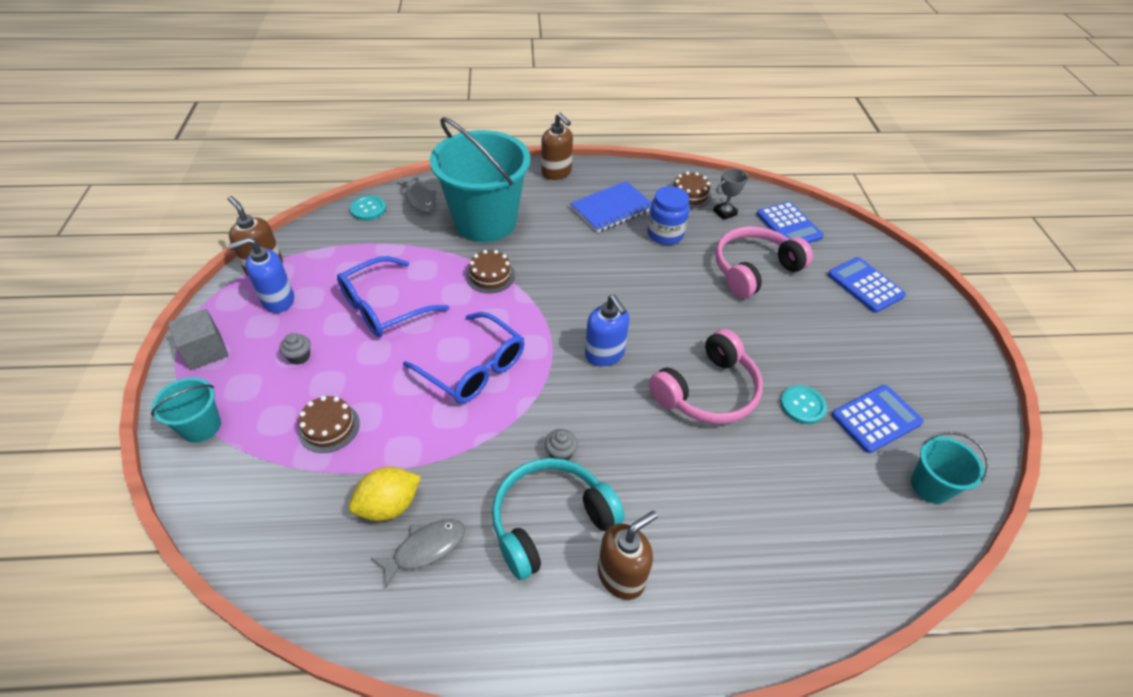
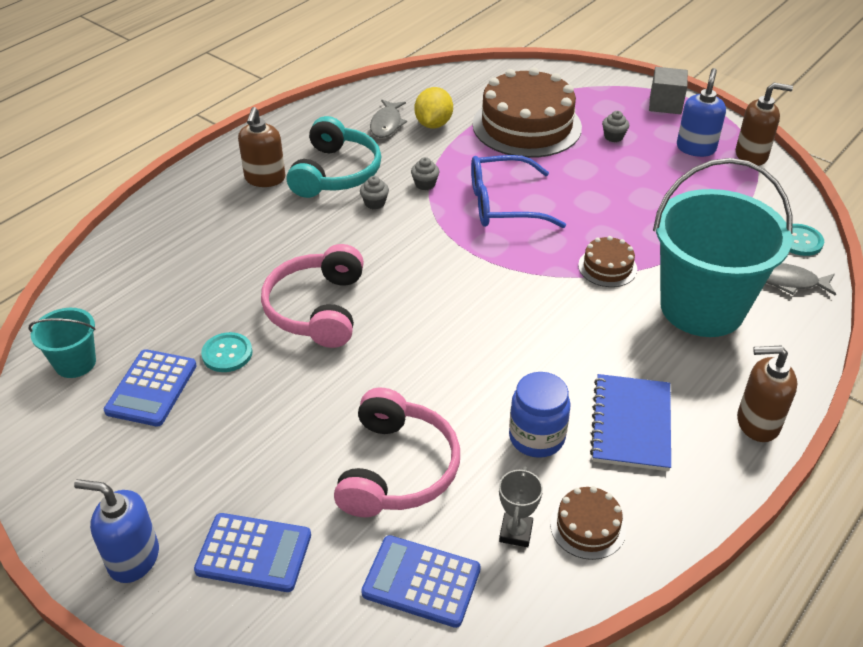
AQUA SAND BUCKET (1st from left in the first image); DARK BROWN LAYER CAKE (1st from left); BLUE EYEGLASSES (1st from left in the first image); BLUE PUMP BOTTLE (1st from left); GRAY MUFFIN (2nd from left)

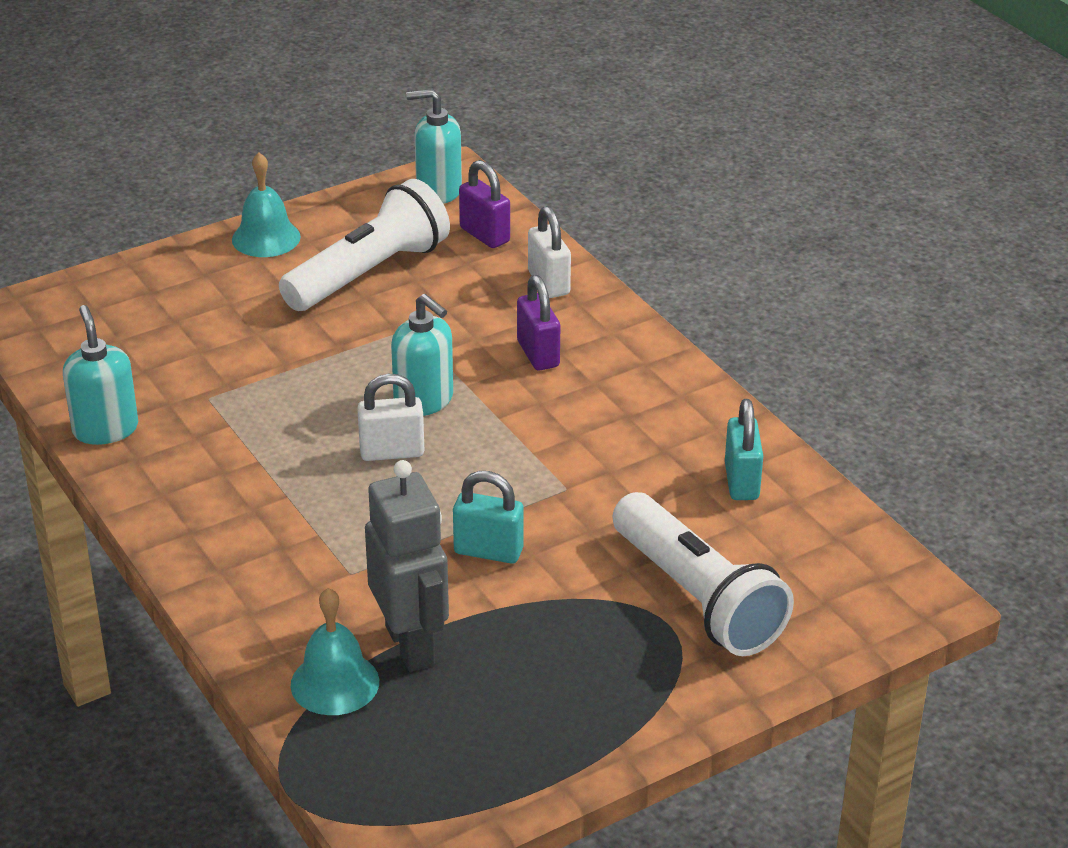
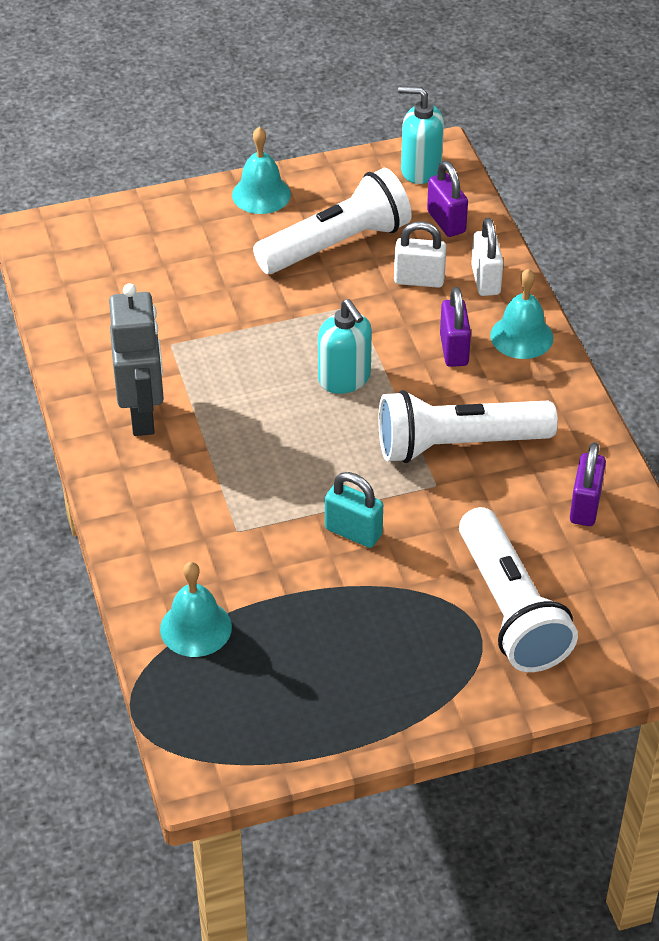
AQUA PUMP BOTTLE (1st from left in the first image); SNOW-WHITE PADLOCK (1st from left); GRAY TOY ROBOT; VIOLET PADLOCK (3rd from left); SNOW-WHITE FLASHLIGHT (2nd from left); AQUA SCHOOL BELL (3rd from left)

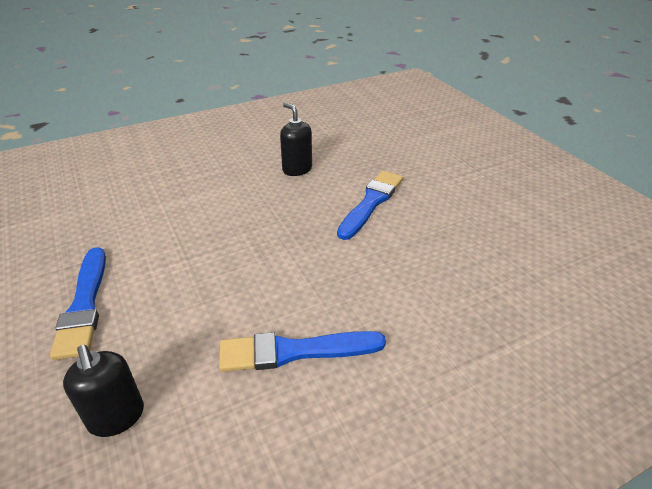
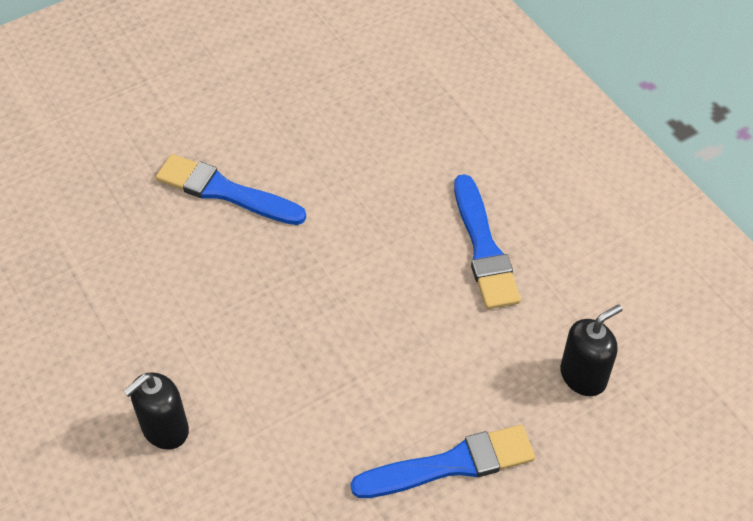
JET-BLACK PUMP BOTTLE (1st from left)

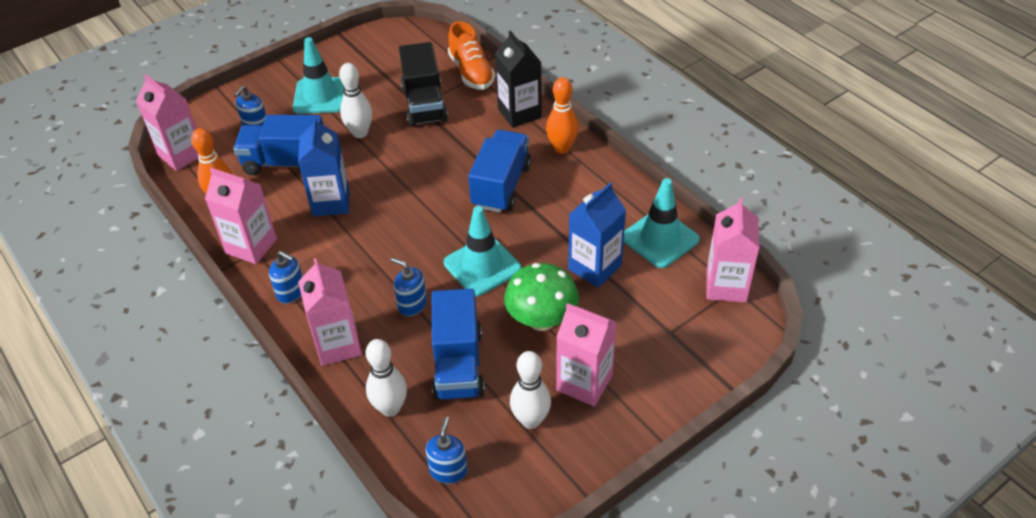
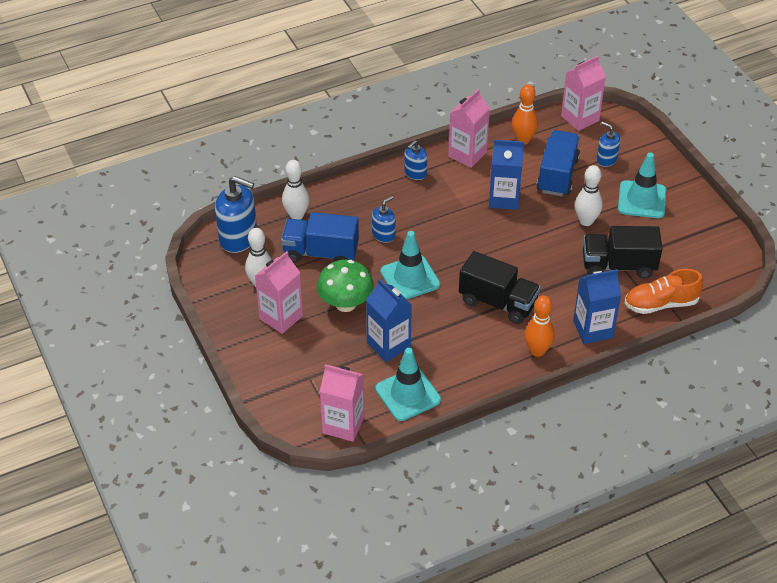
PINK CARTON (3rd from left in the first image); BLUE PUMP BOTTLE (1st from left); JET-BLACK TOY TRUCK (1st from left); BLUE CARTON (3rd from left)

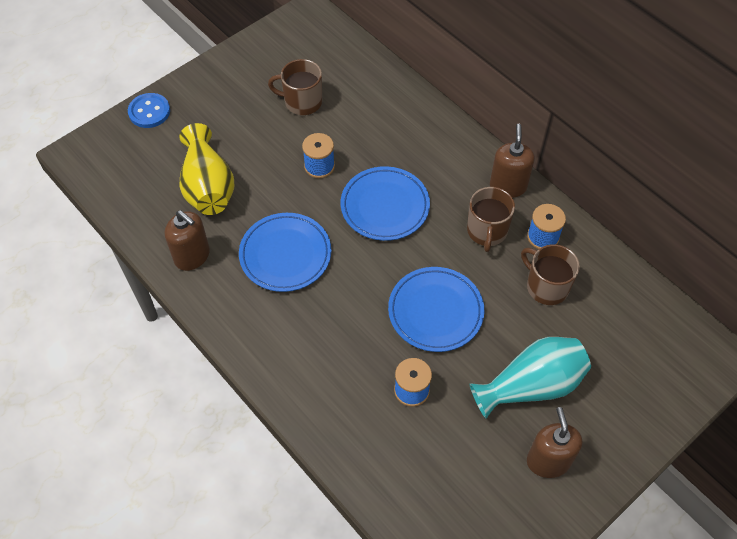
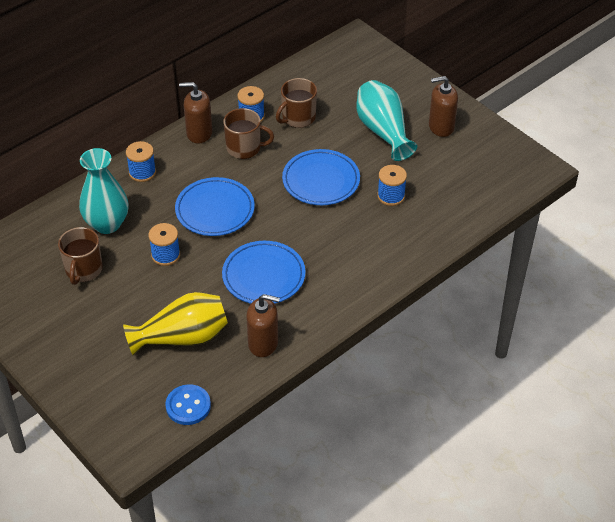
BLUE SHIRT BUTTON; DARK BROWN PUMP BOTTLE (2nd from left); AQUA VASE (1st from left); BLUE BOBBIN (1st from left)

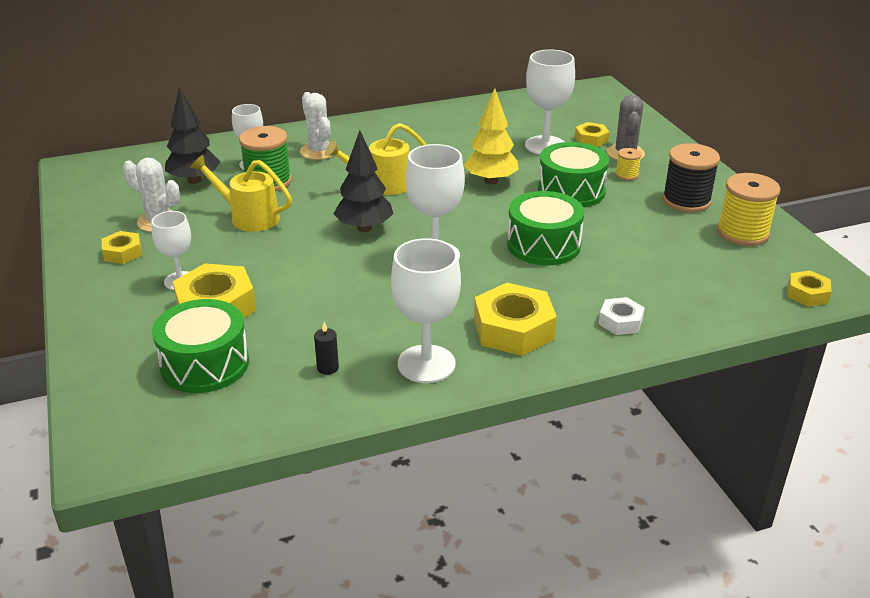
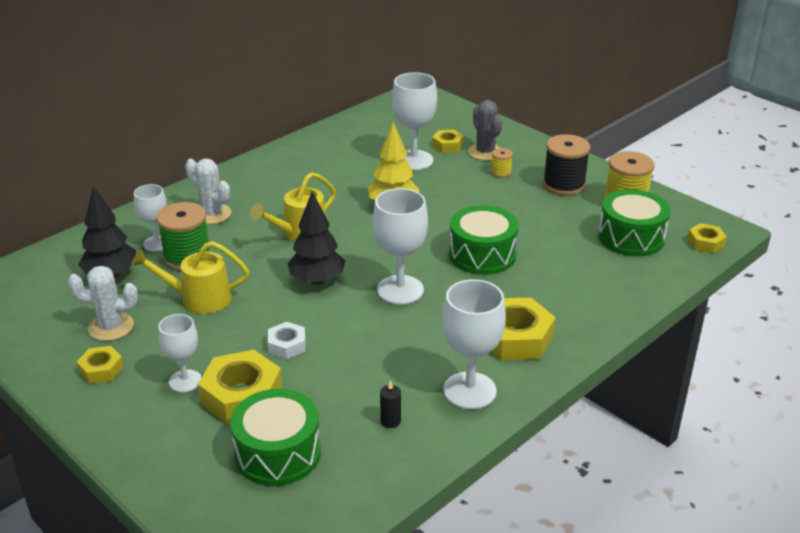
LEAF-GREEN TOY DRUM (3rd from left); SNOW-WHITE NUT

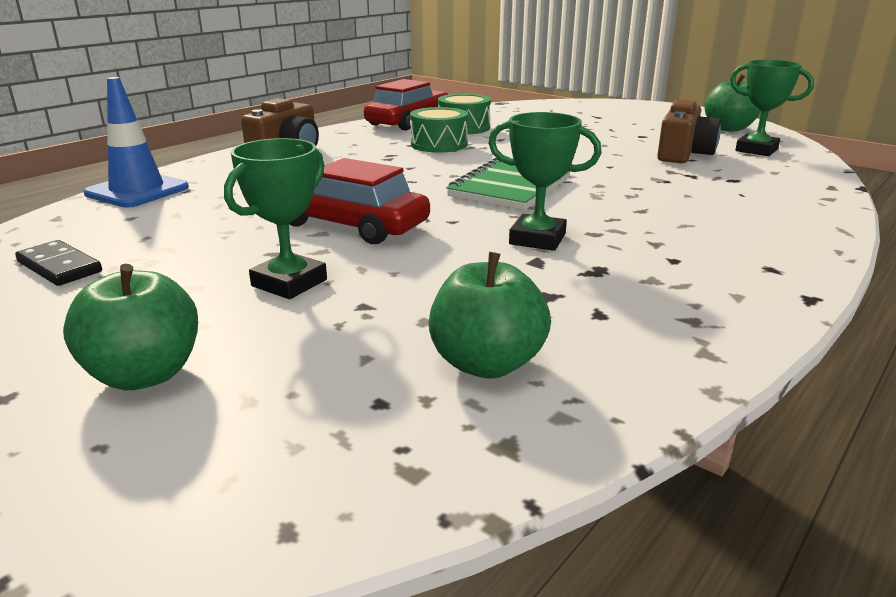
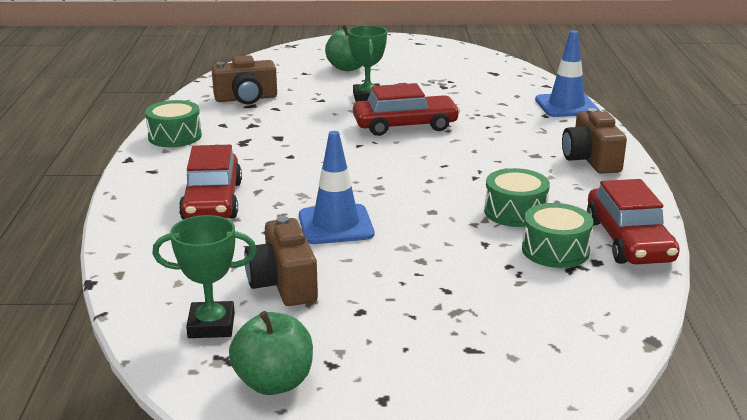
JET-BLACK DOMINO PIECE; DARK BROWN PHOTO CAMERA (1st from left); LEAF-GREEN NOTEBOOK; LEAF-GREEN AWARD CUP (2nd from left in the first image); LEAF-GREEN TOY DRUM (1st from left); CRIMSON TOY CAR (1st from left); BLUE TRAFFIC CONE (1st from left)

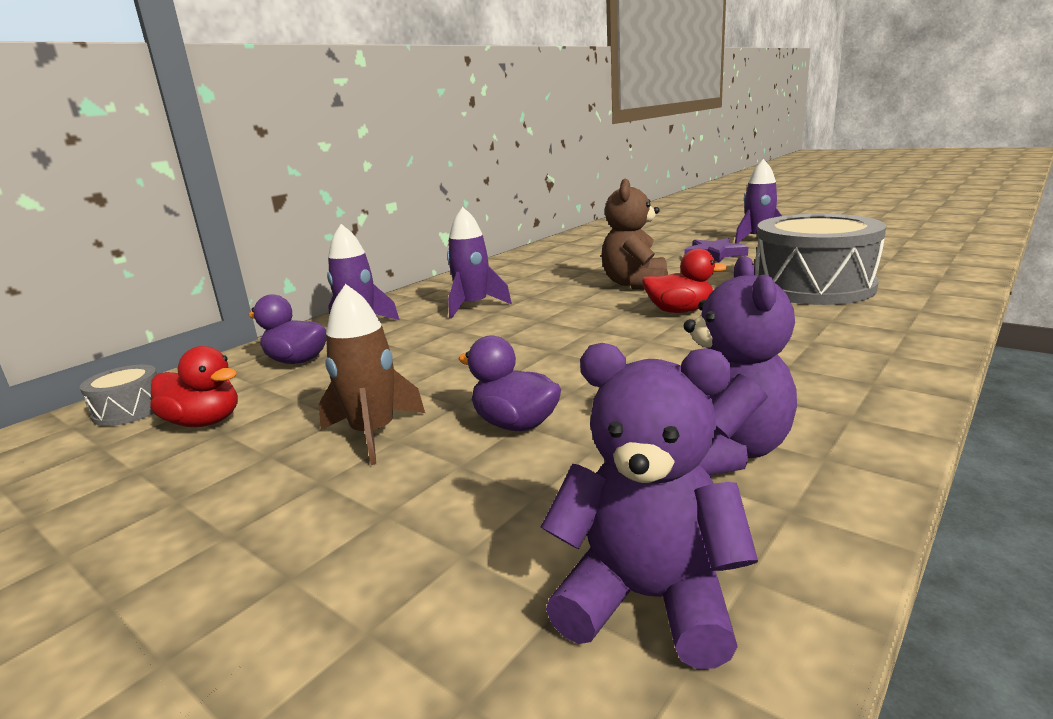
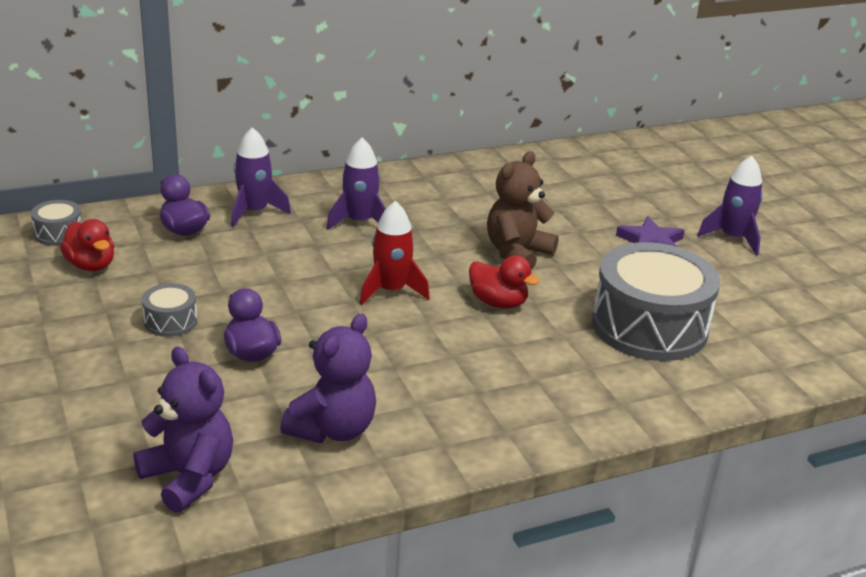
GRAY TOY DRUM (2nd from left); CRIMSON ROCKET

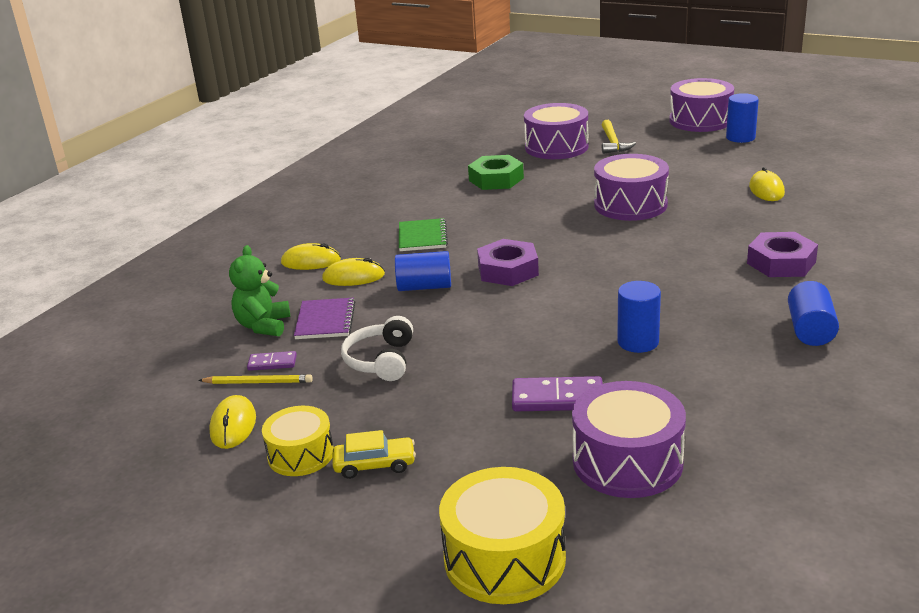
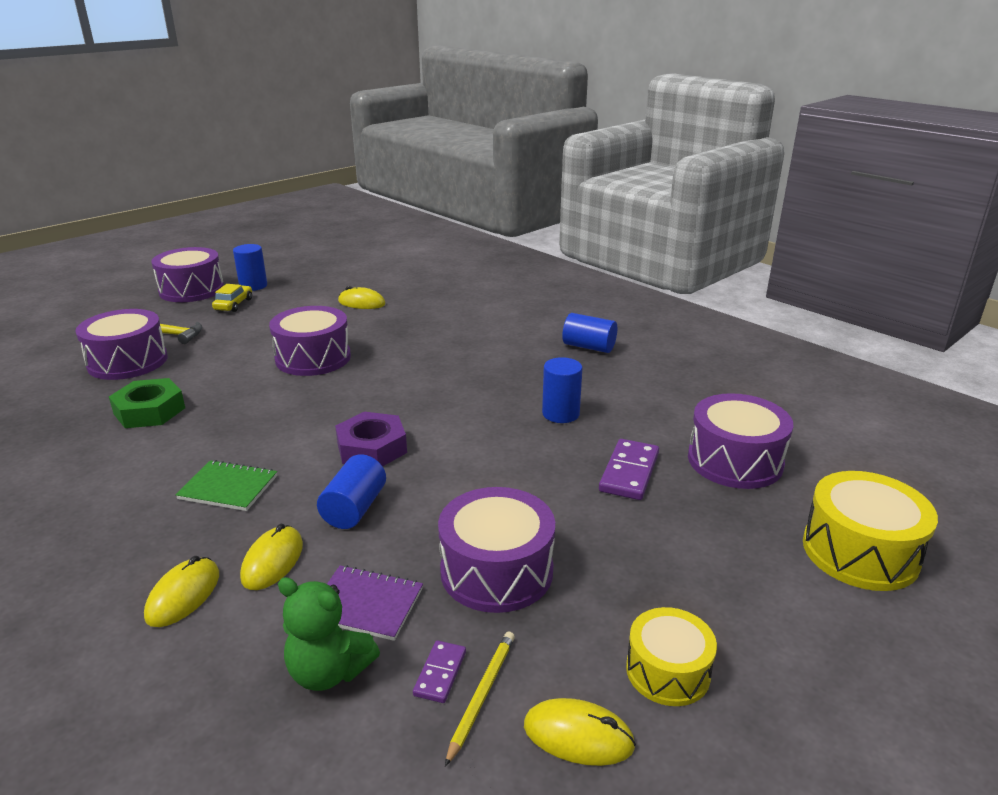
GOLDEN TOY CAR; VIOLET TOY DRUM (4th from left); VIOLET NUT (2nd from left in the first image)

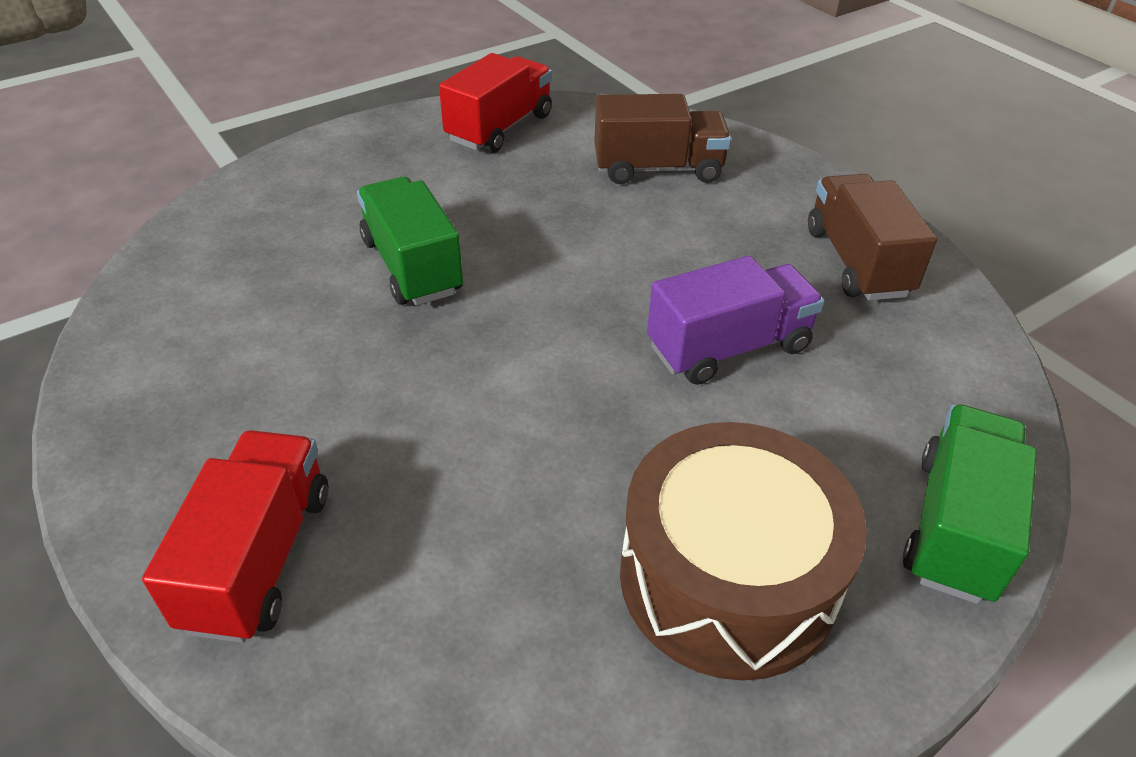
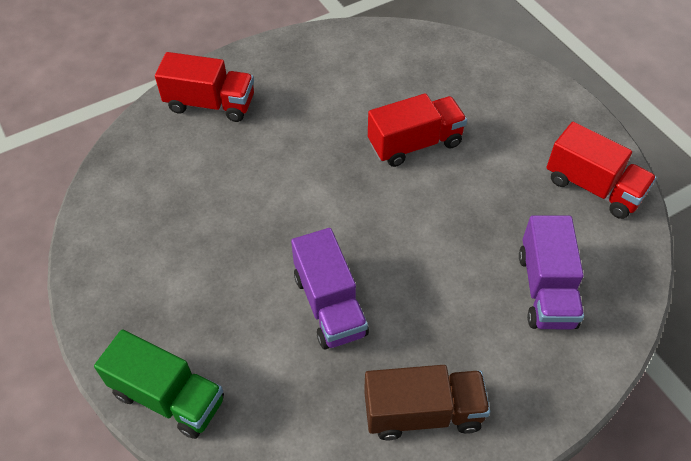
CRIMSON TOY TRUCK (2nd from left); VIOLET TOY TRUCK (2nd from left); DARK BROWN TOY DRUM

